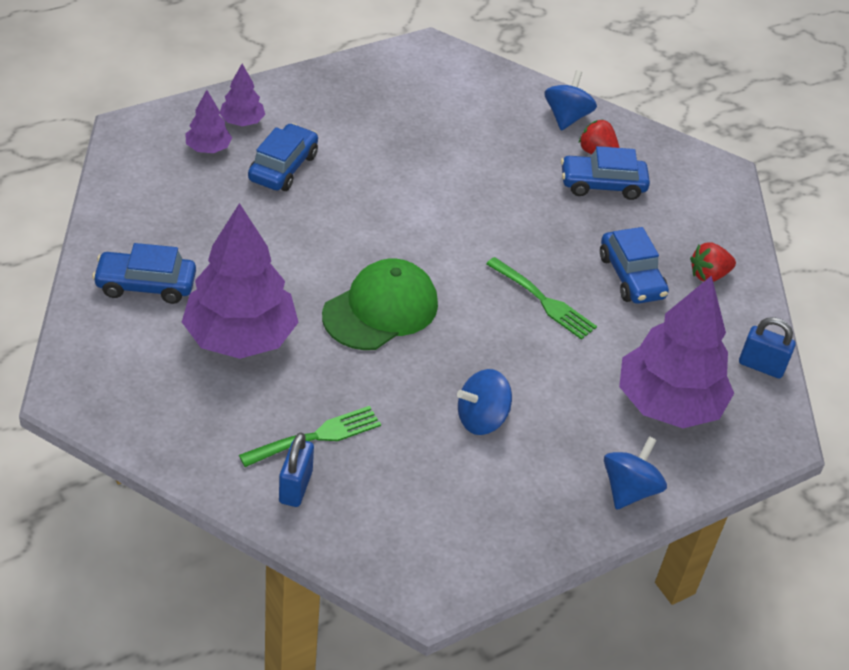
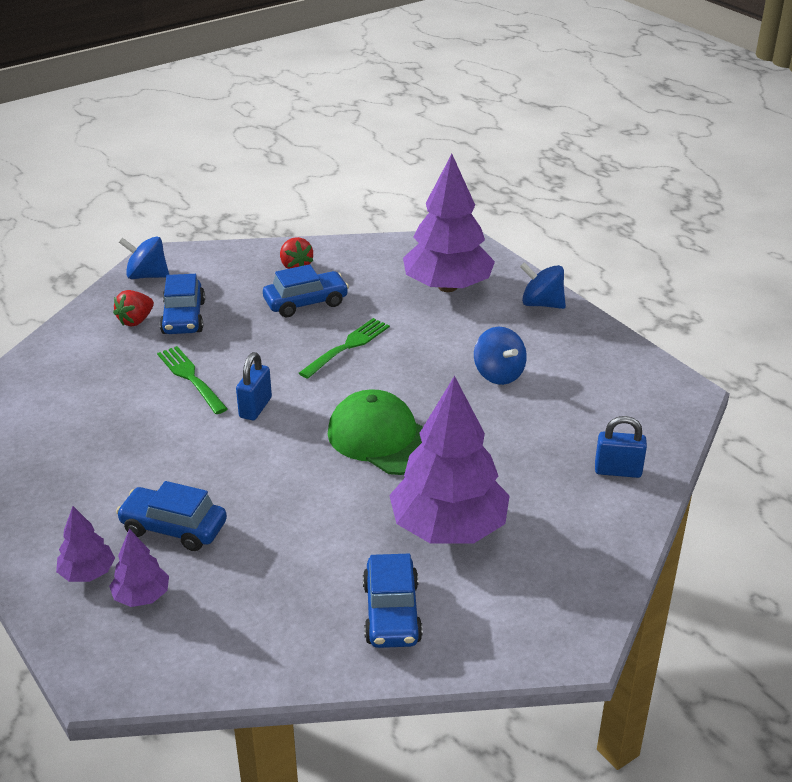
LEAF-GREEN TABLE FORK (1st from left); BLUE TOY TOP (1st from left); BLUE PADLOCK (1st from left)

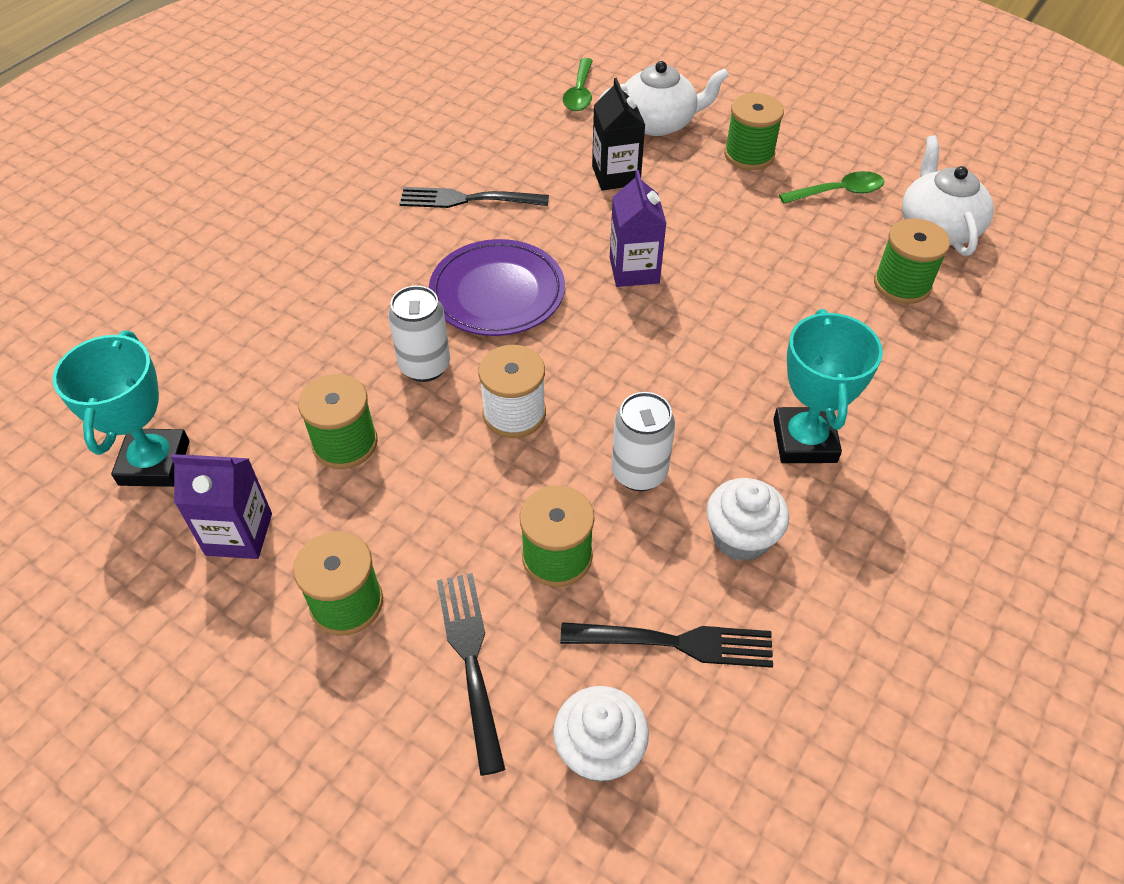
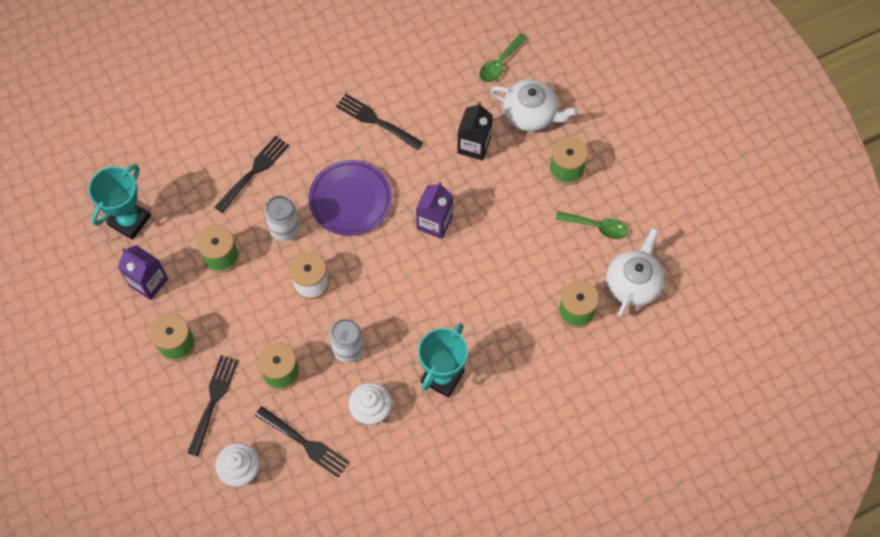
JET-BLACK TABLE FORK (2nd from left)

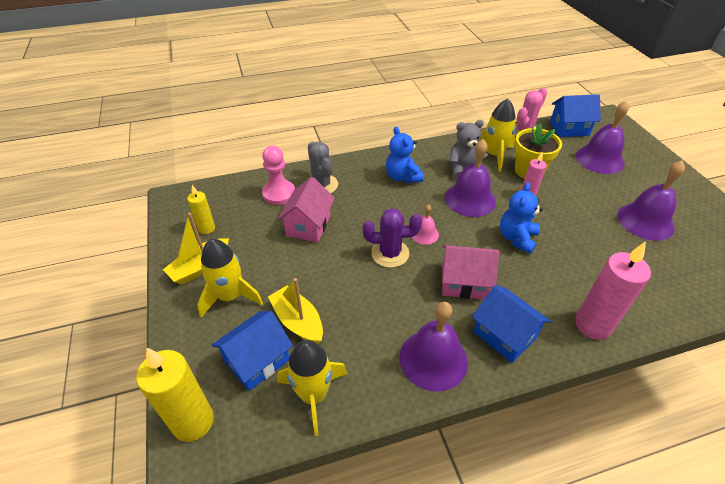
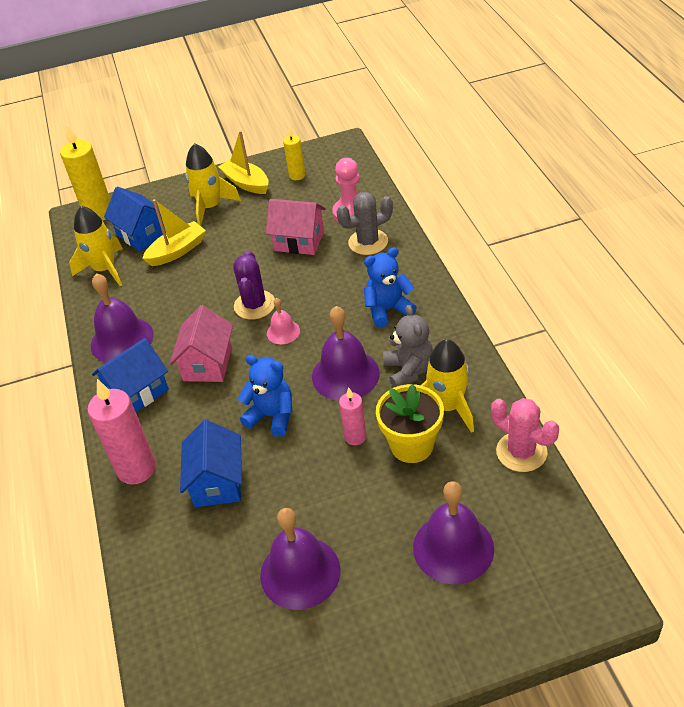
BLUE COTTAGE (3rd from left)

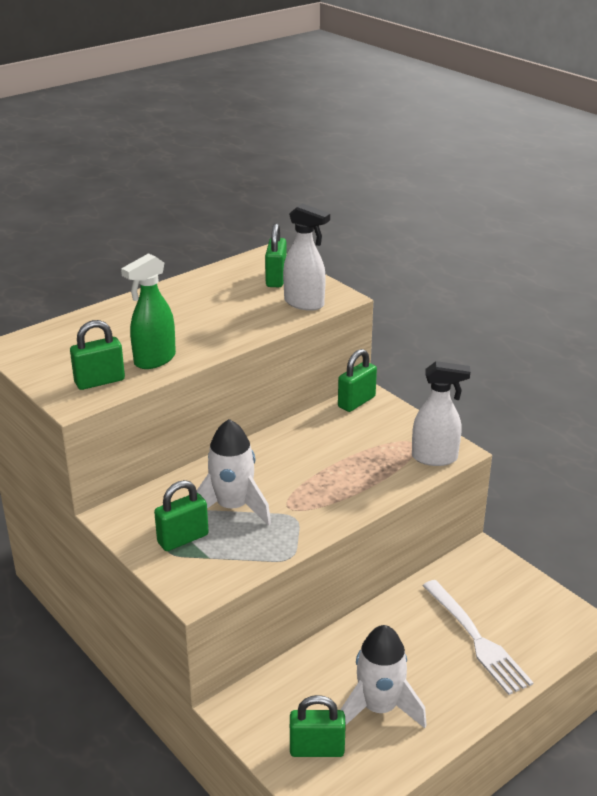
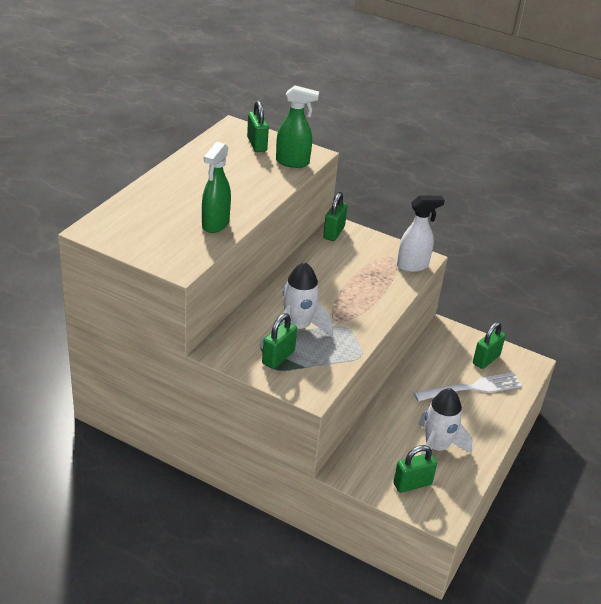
LEAF-GREEN PADLOCK (5th from left); LEAF-GREEN SPRAY CLEANER (2nd from left); SNOW-WHITE TABLE FORK

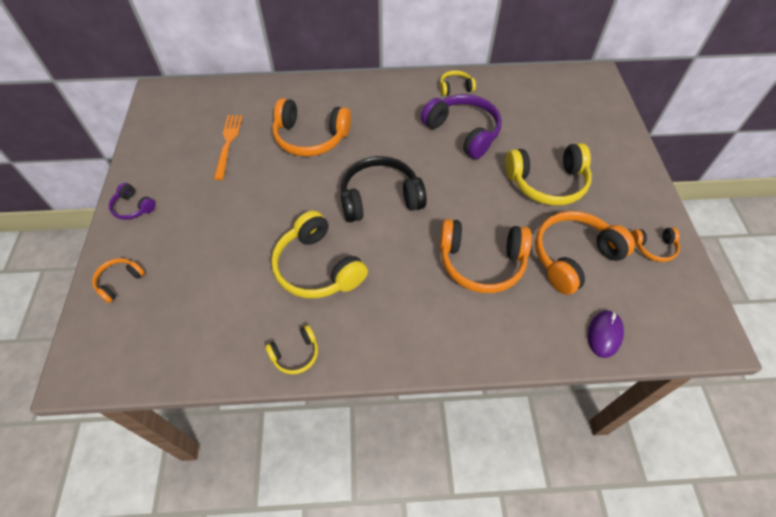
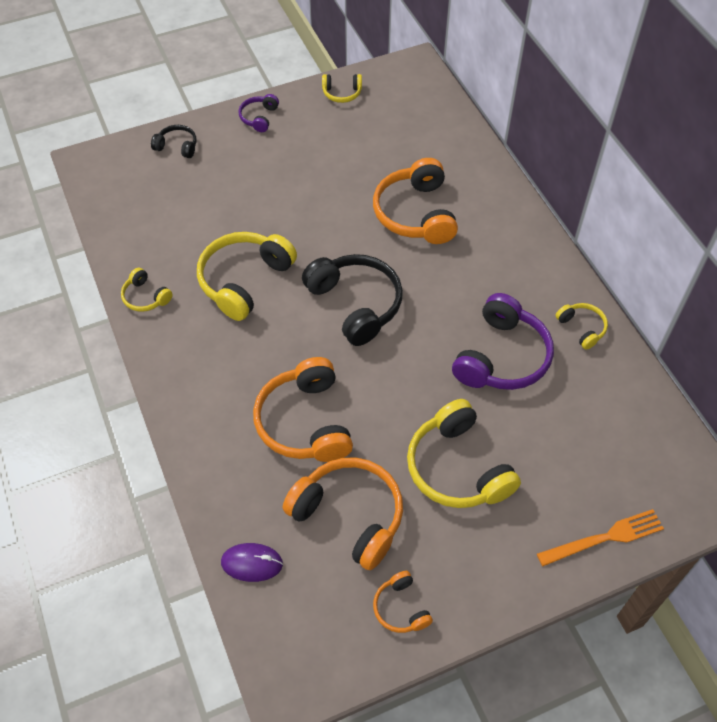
JET-BLACK HEADPHONES (1st from left); BRIGHT ORANGE TABLE FORK; GOLDEN HEADPHONES (3rd from left)

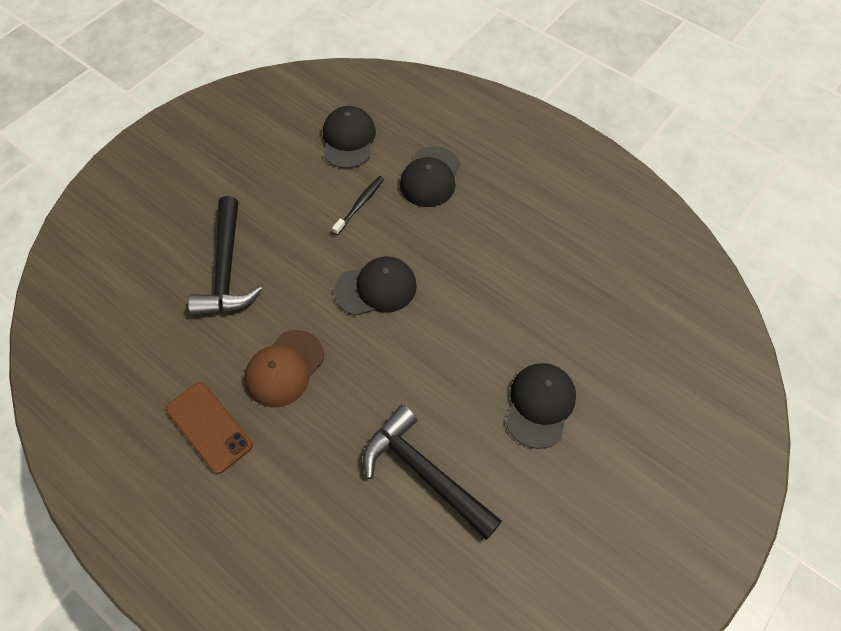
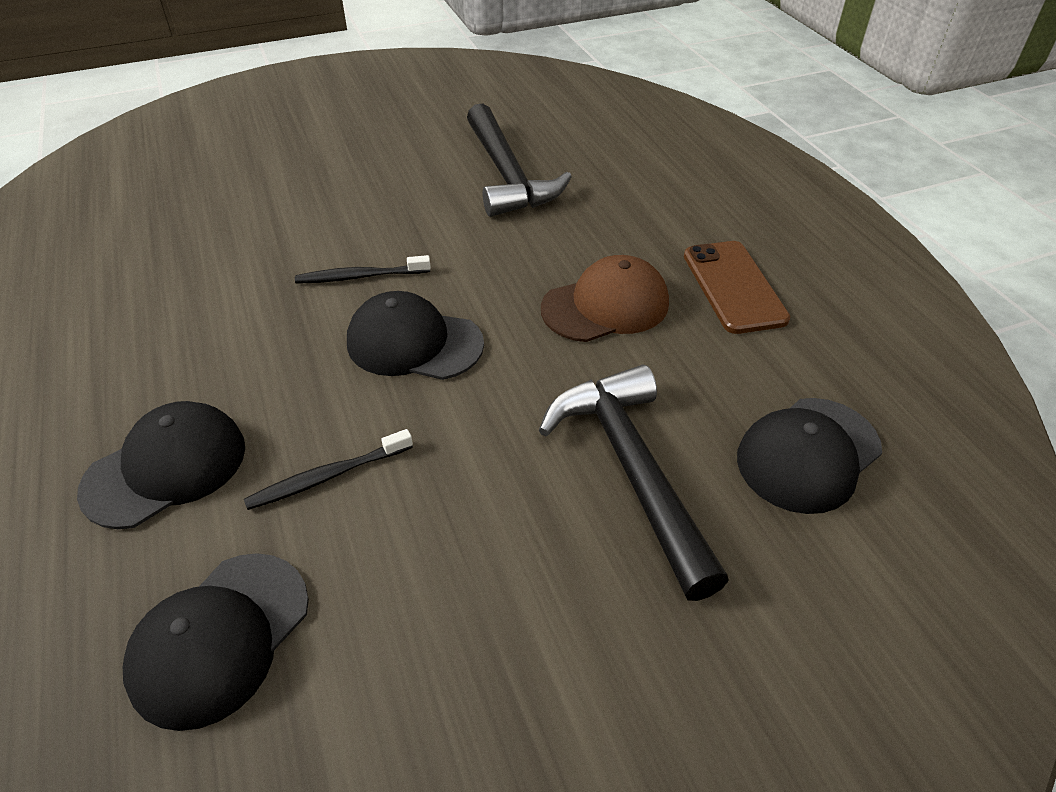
JET-BLACK HAMMER (2nd from left); JET-BLACK BASEBALL CAP (4th from left); JET-BLACK TOOTH BRUSH (2nd from left)

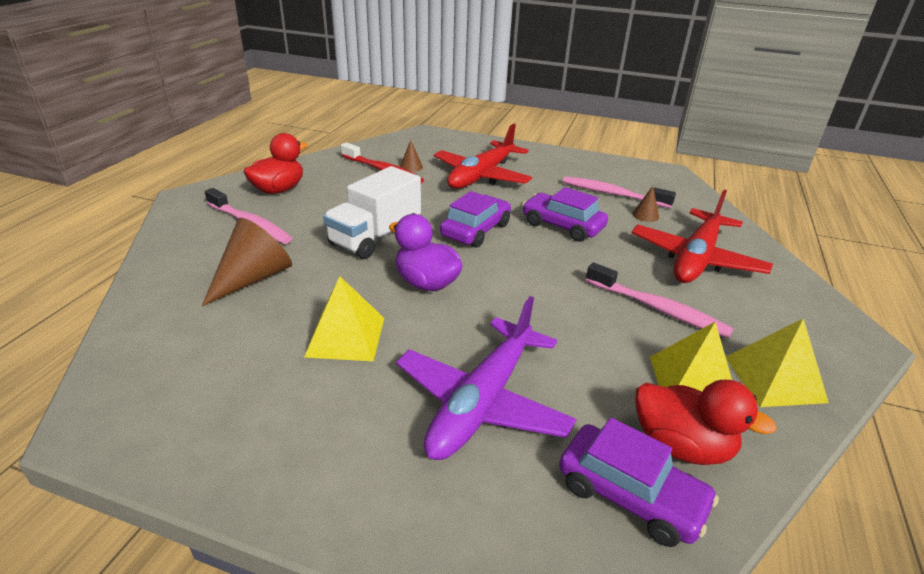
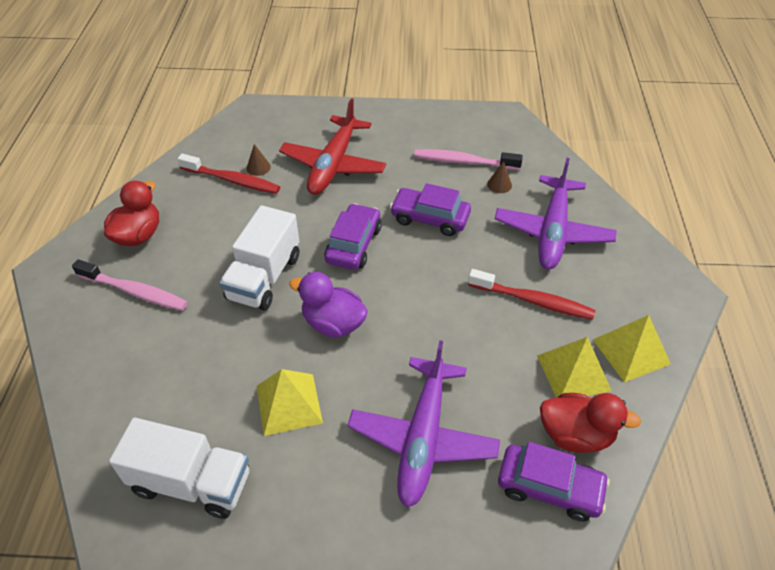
DARK BROWN CONE SHAPE (1st from left in the first image); CRIMSON TOOTH BRUSH (2nd from left); VIOLET AEROPLANE (2nd from left); SNOW-WHITE TOY TRUCK (1st from left)

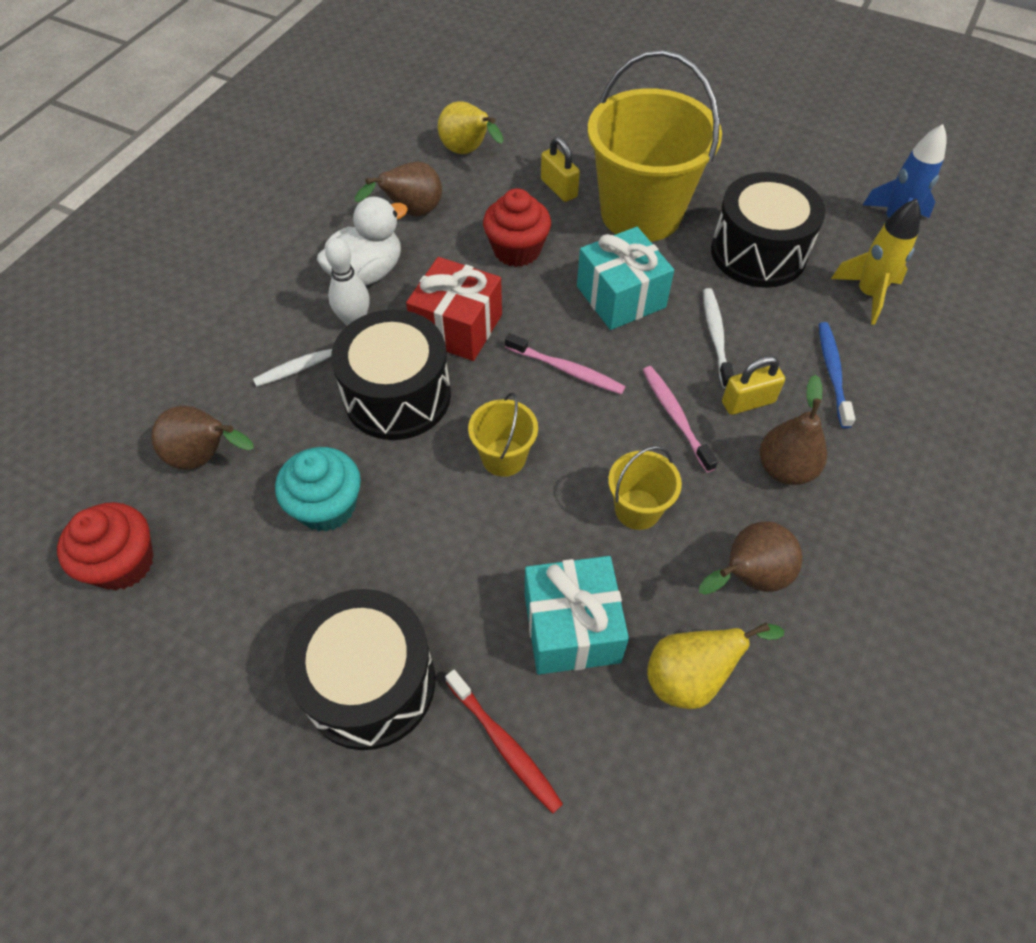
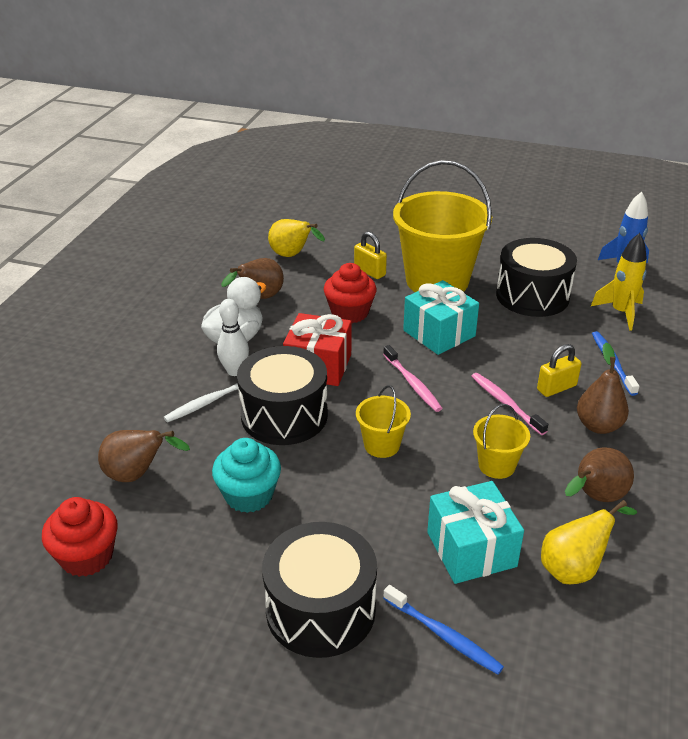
BLUE TOOTH BRUSH (1st from left); PINK TOOTH BRUSH (1st from left); SNOW-WHITE TOOTH BRUSH (2nd from left in the first image)

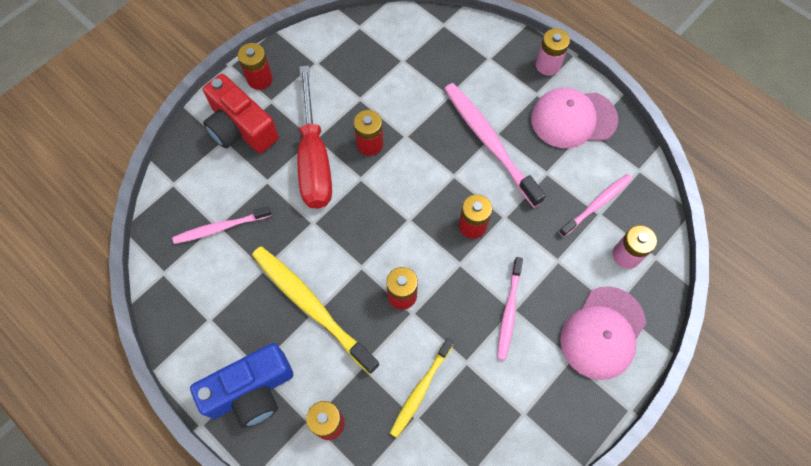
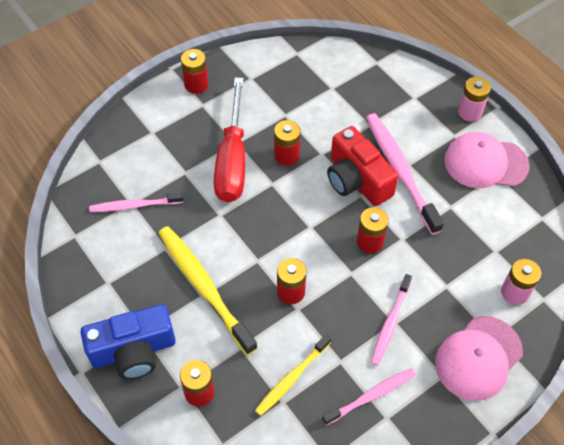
CRIMSON PHOTO CAMERA; PINK TOOTH BRUSH (2nd from left)

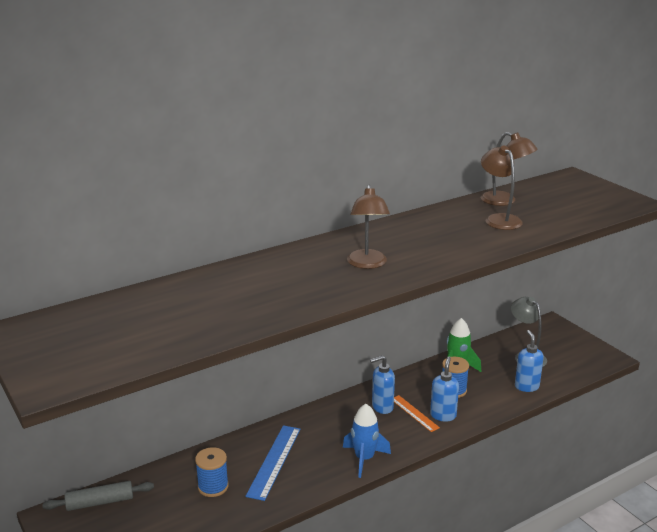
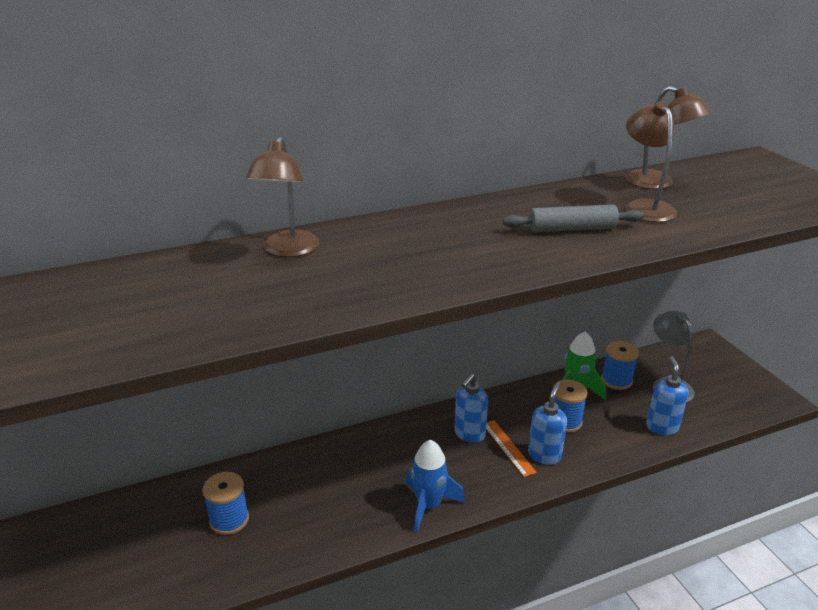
GRAY PASTRY ROLLER; BLUE RULER; DARK BROWN DESK LAMP (1st from left); BLUE PUMP BOTTLE (1st from left); BLUE BOBBIN (3rd from left)

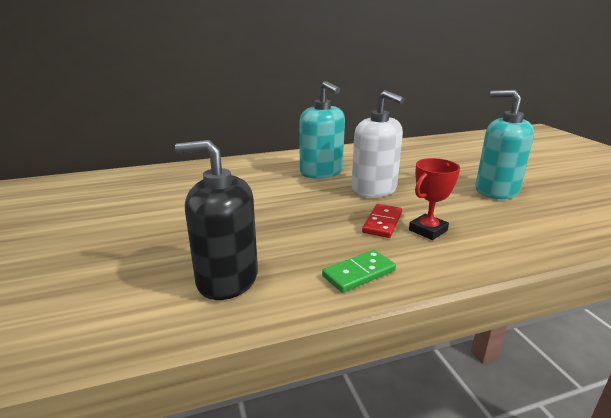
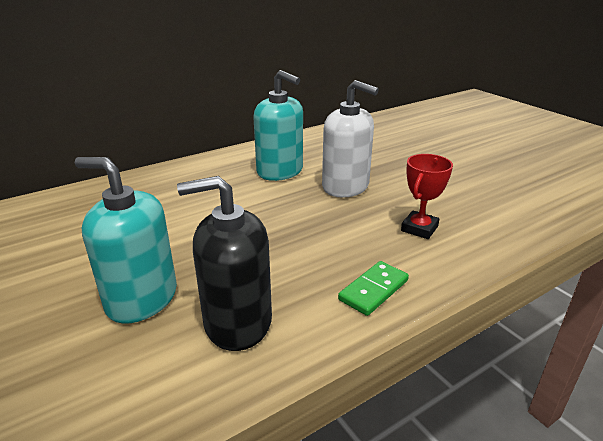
CRIMSON DOMINO PIECE; AQUA PUMP BOTTLE (1st from left)

